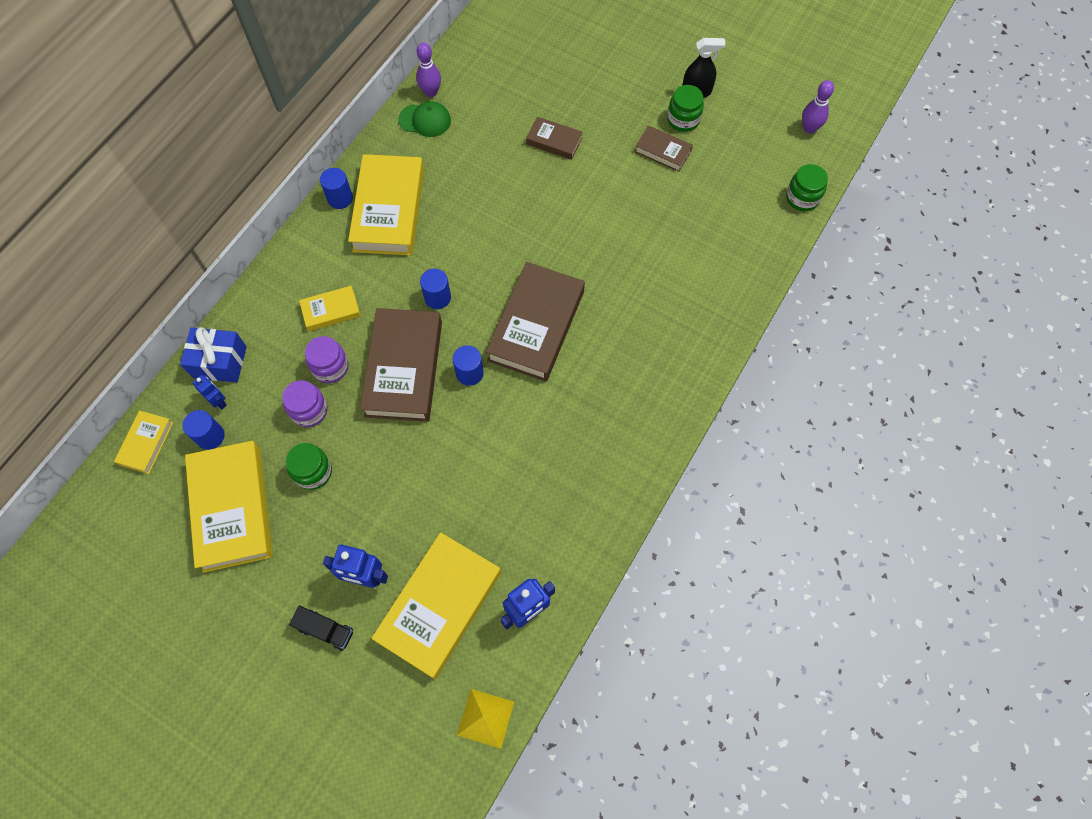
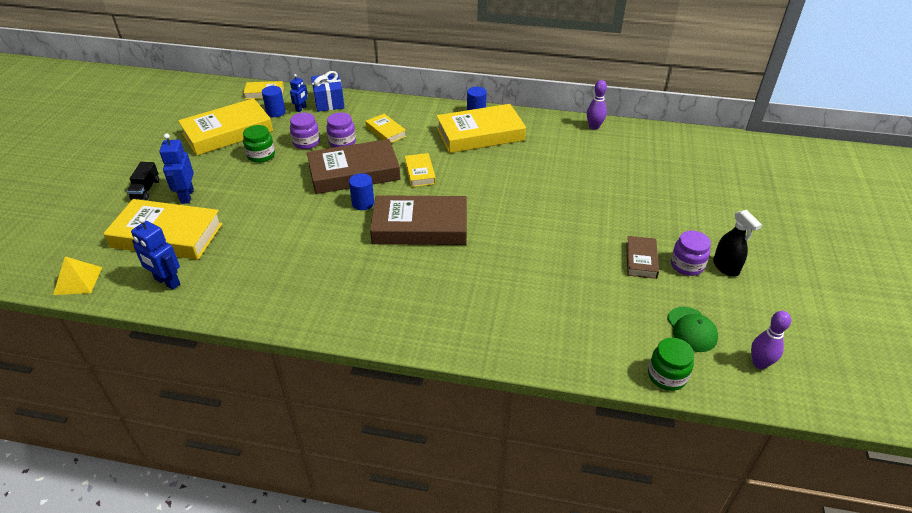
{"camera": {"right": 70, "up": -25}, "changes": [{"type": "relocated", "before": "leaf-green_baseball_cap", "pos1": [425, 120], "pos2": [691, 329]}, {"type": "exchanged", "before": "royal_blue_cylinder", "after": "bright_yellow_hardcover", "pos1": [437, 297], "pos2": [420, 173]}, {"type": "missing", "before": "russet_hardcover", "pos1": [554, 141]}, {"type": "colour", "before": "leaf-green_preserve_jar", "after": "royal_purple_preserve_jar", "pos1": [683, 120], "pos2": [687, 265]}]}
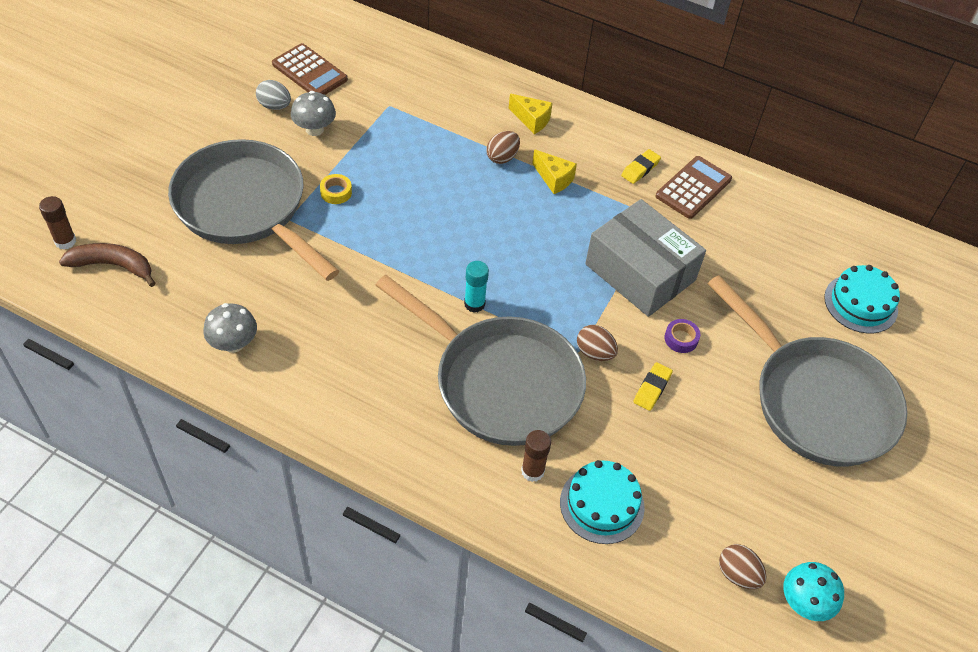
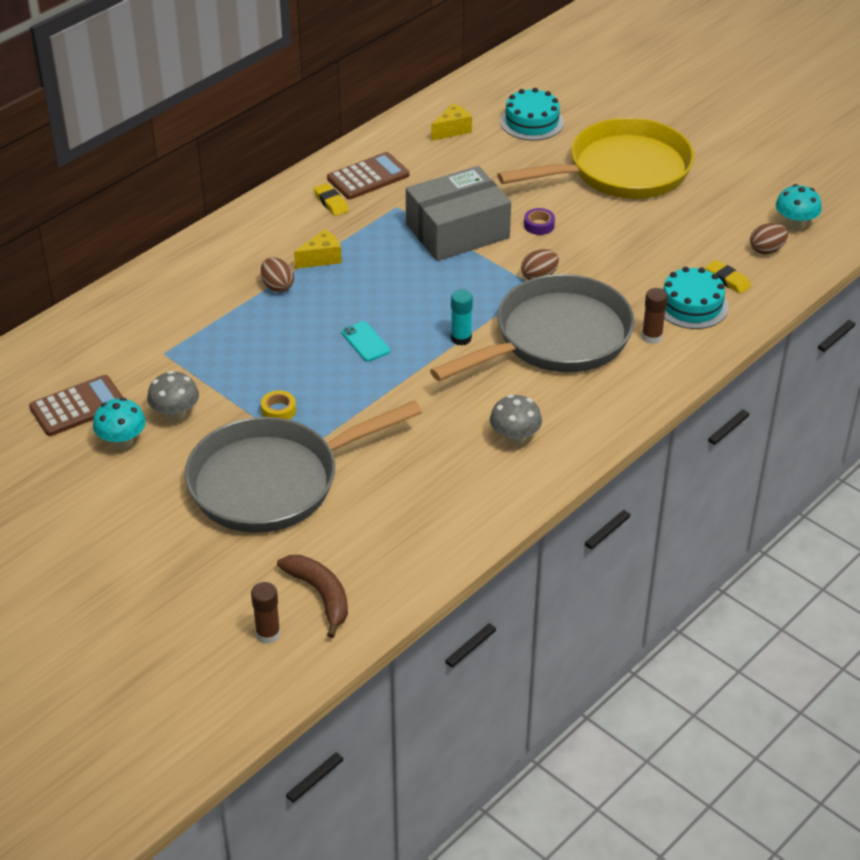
{"camera": {"right": -70, "up": -10}, "changes": [{"type": "spun", "before": "russet_banana", "pos1": [113, 266], "pos2": [320, 595], "turn": 120}, {"type": "relocated", "before": "grey_mushroom", "pos1": [233, 343], "pos2": [515, 438]}, {"type": "exchanged", "before": "grey_egg", "after": "teal_mushroom", "pos1": [274, 106], "pos2": [122, 441]}, {"type": "relocated", "before": "bright_yellow_piece_of_cheese", "pos1": [531, 120], "pos2": [452, 130]}, {"type": "relocated", "before": "bright_yellow_gum_eraser", "pos1": [652, 388], "pos2": [727, 280]}, {"type": "spun", "before": "russet_adding_machine", "pos1": [693, 188], "pos2": [368, 177], "turn": 90}, {"type": "colour", "before": "grey_pan", "after": "bright_yellow_pan", "pos1": [816, 401], "pos2": [621, 171]}, {"type": "appeared", "after": "teal_mobile_phone", "pos2": [365, 342]}]}
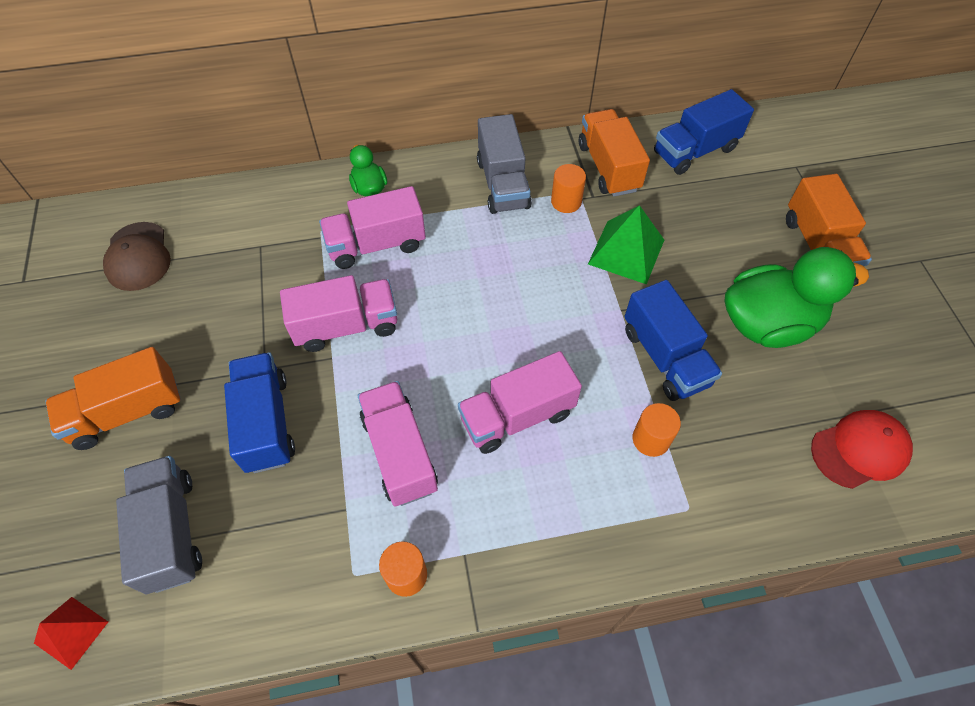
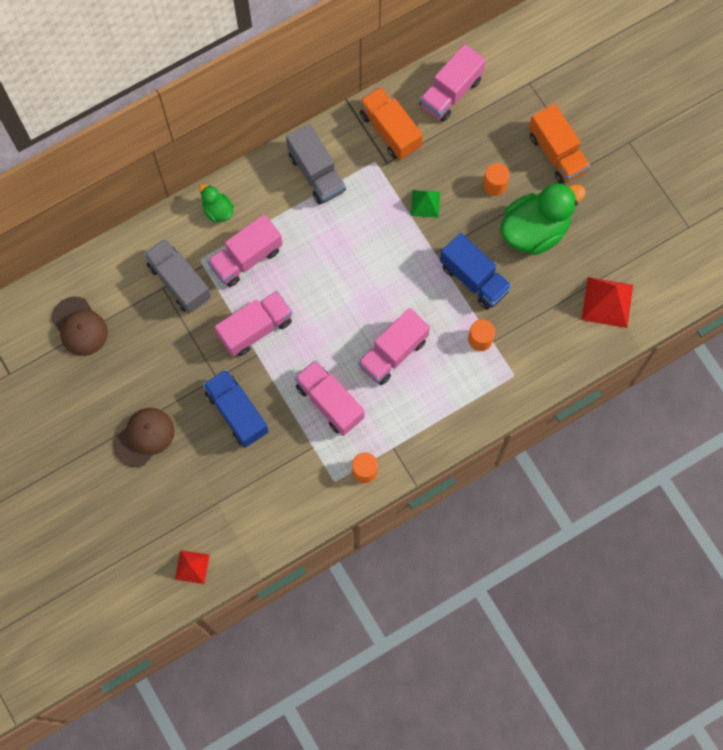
{"camera": {"right": -20, "up": 15}, "changes": [{"type": "exchanged", "before": "bright_orange_truck", "after": "russet_baseball_cap", "pos1": [127, 412], "pos2": [144, 437]}, {"type": "relocated", "before": "grey_truck", "pos1": [171, 531], "pos2": [179, 282]}, {"type": "relocated", "before": "bright_orange_cylinder", "pos1": [566, 202], "pos2": [494, 185]}, {"type": "size", "before": "leaf-green_pyramid_shape", "pos1": [626, 252], "pos2": [425, 203], "scale": 0.62}, {"type": "colour", "before": "royal_blue_truck", "after": "pink_truck", "pos1": [695, 151], "pos2": [450, 92]}, {"type": "exchanged", "before": "red_baseball_cap", "after": "red_pyramid_shape", "pos1": [860, 450], "pos2": [607, 302]}]}
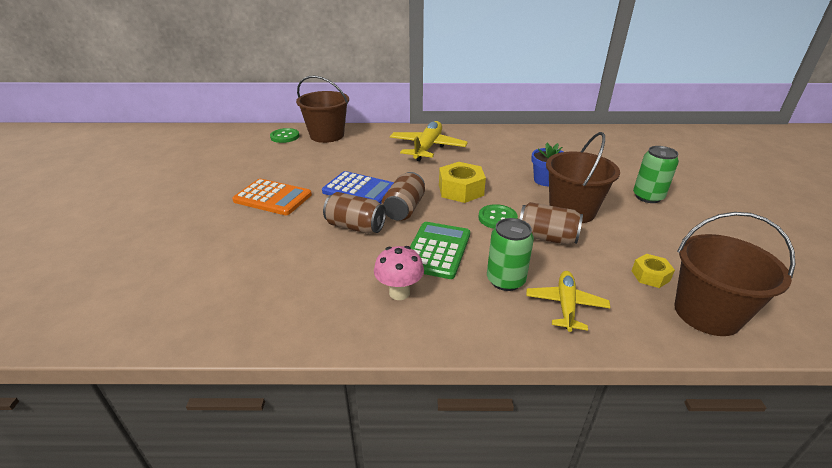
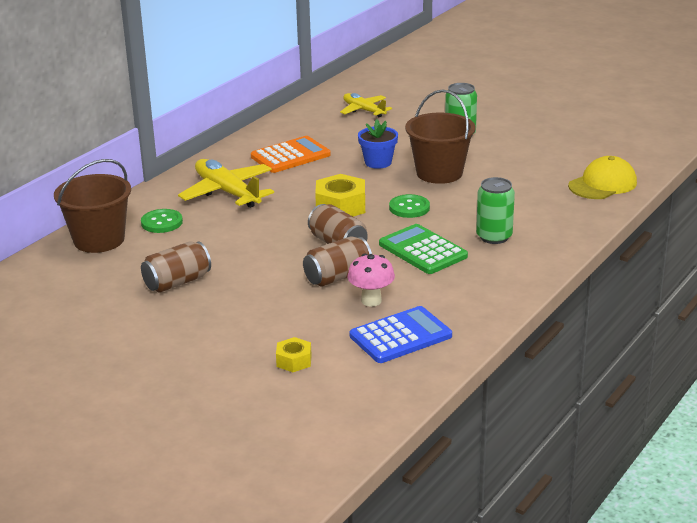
{"camera": {"right": -55, "up": -5}, "changes": [{"type": "relocated", "before": "bright_orange_adding_machine", "pos1": [273, 198], "pos2": [290, 156]}, {"type": "relocated", "before": "leaf-green_sewing_button", "pos1": [285, 137], "pos2": [162, 222]}, {"type": "relocated", "before": "royal_blue_adding_machine", "pos1": [359, 190], "pos2": [400, 336]}, {"type": "relocated", "before": "pink_mushroom", "pos1": [399, 293], "pos2": [371, 301]}, {"type": "relocated", "before": "russet_tin", "pos1": [546, 237], "pos2": [177, 282]}, {"type": "relocated", "before": "bright_yellow_plane", "pos1": [566, 305], "pos2": [364, 110]}, {"type": "relocated", "before": "bright_yellow_hex_nut", "pos1": [650, 276], "pos2": [294, 361]}, {"type": "exchanged", "before": "russet_pail", "after": "bright_yellow_baseball_cap", "pos1": [707, 313], "pos2": [602, 184]}]}
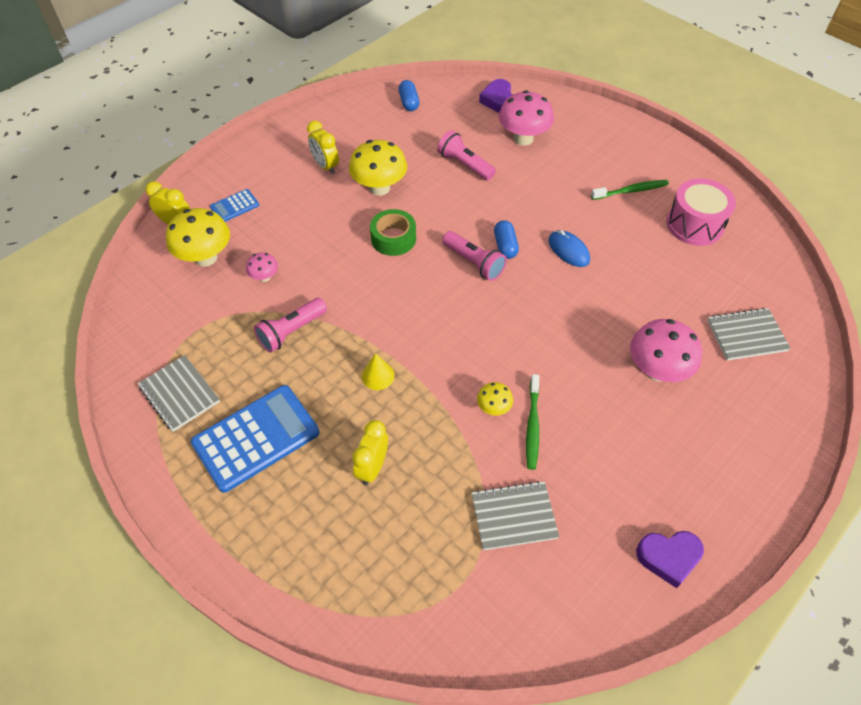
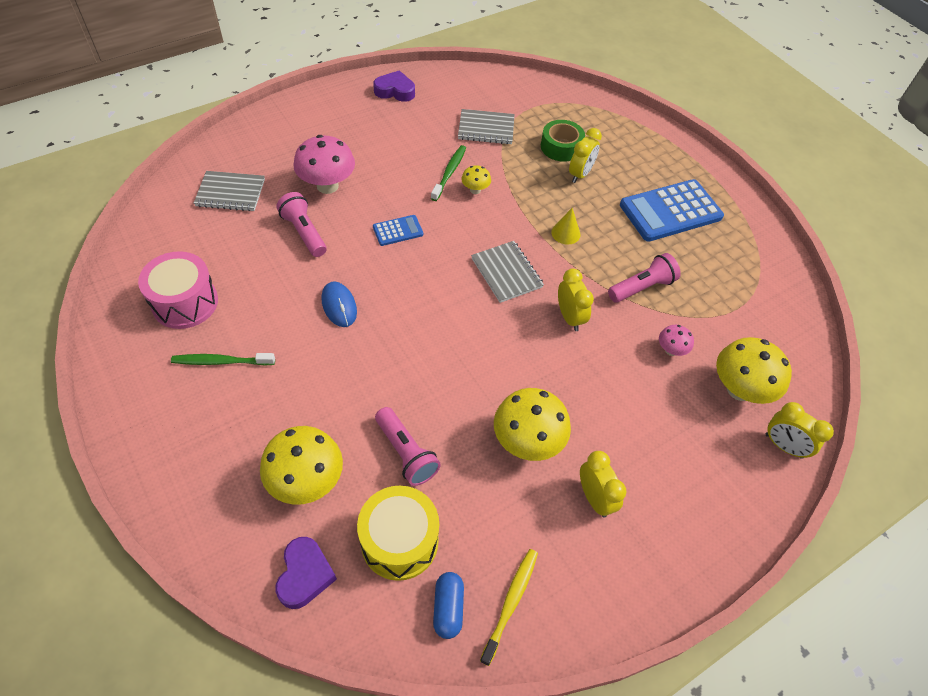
{"camera": {"right": -170, "up": 0}, "changes": [{"type": "relocated", "before": "grey_notebook", "pos1": [179, 394], "pos2": [506, 273]}, {"type": "relocated", "before": "royal_blue_adding_machine", "pos1": [234, 206], "pos2": [398, 231]}, {"type": "relocated", "before": "leaf-green_tape", "pos1": [393, 238], "pos2": [561, 147]}, {"type": "relocated", "before": "pink_torch", "pos1": [474, 263], "pos2": [304, 233]}, {"type": "missing", "before": "royal_blue_pill_shape", "pos1": [505, 246]}, {"type": "colour", "before": "pink_mushroom", "after": "bright_yellow_mushroom", "pos1": [523, 139], "pos2": [307, 481]}, {"type": "appeared", "after": "bright_yellow_snare_drum", "pos2": [399, 541]}, {"type": "appeared", "after": "bright_yellow_tooth_brush", "pos2": [511, 603]}, {"type": "appeared", "after": "bright_yellow_alarm_clock", "pos2": [569, 317]}]}
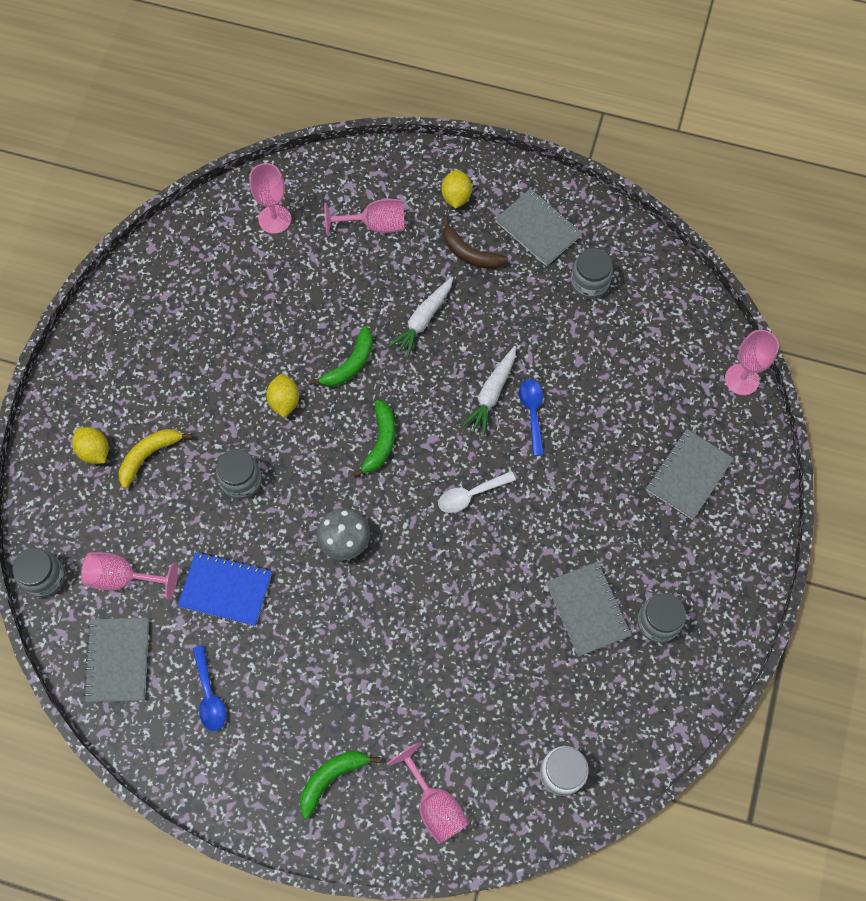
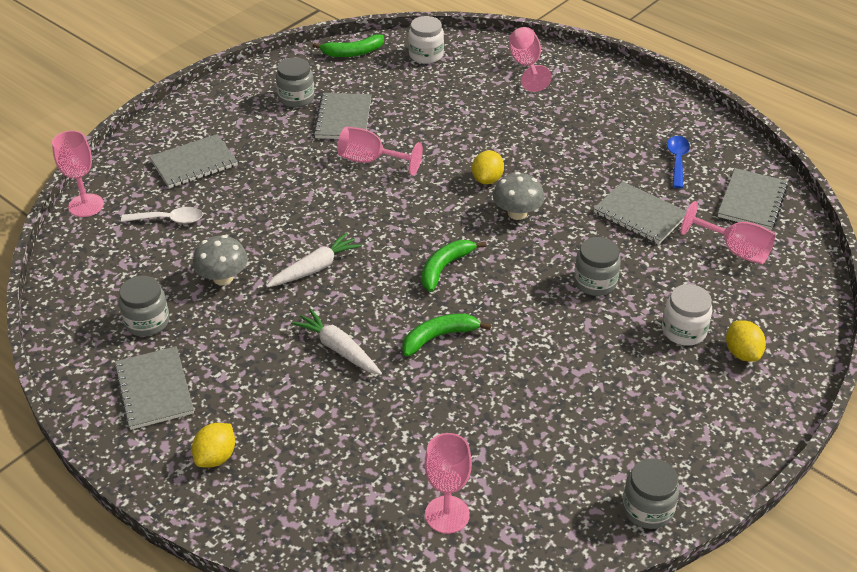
{"camera": {"right": -155, "up": -25}, "changes": [{"type": "relocated", "before": "grey_preserve_jar", "pos1": [45, 577], "pos2": [647, 509]}, {"type": "exchanged", "before": "bright_yellow_banana", "after": "pure_white_preserve_jar", "pos1": [149, 455], "pos2": [684, 331]}, {"type": "colour", "before": "royal_blue_notebook", "after": "grey_notebook", "pos1": [226, 590], "pos2": [640, 215]}, {"type": "relocated", "before": "bright_yellow_toy_lemon", "pos1": [284, 401], "pos2": [487, 179]}, {"type": "relocated", "before": "leaf-green_banana", "pos1": [331, 778], "pos2": [353, 53]}, {"type": "relocated", "before": "pink_goblet", "pos1": [375, 225], "pos2": [370, 161]}, {"type": "spun", "before": "pure_white_toy_carrot", "pos1": [423, 320], "pos2": [339, 349], "turn": -105}, {"type": "relocated", "before": "pure_white_tablespoon", "pos1": [470, 495], "pos2": [169, 220]}, {"type": "missing", "before": "russet_banana", "pos1": [469, 253]}, {"type": "missing", "before": "royal_blue_tablespoon", "pos1": [532, 413]}, {"type": "appeared", "after": "grey_mushroom", "pos2": [223, 278]}]}
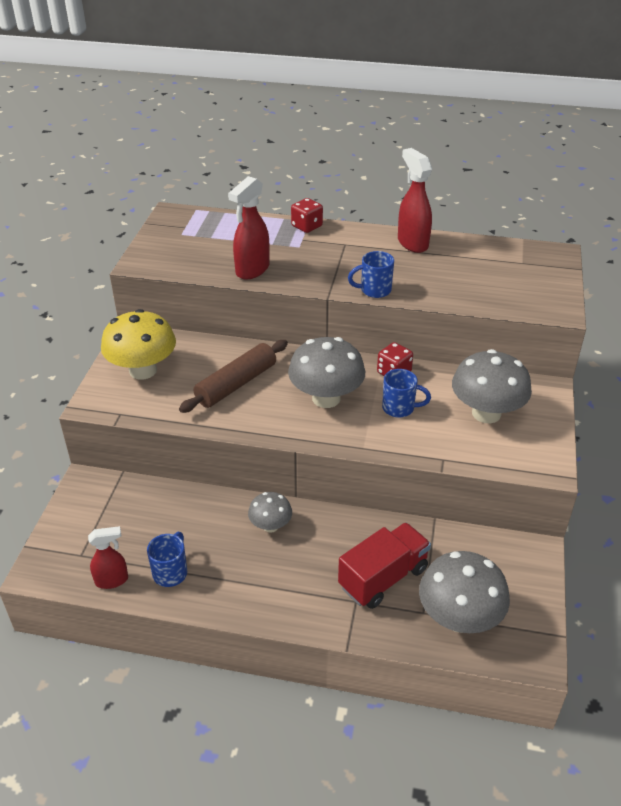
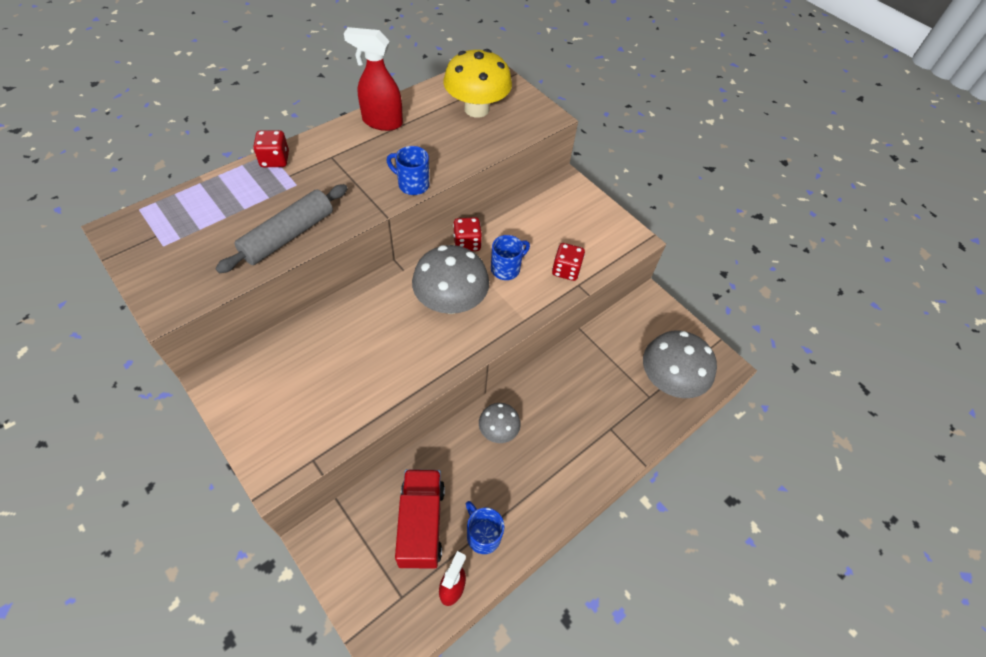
{"camera": {"right": -55, "up": 15}, "changes": [{"type": "relocated", "before": "bright_yellow_mushroom", "pos1": [143, 370], "pos2": [476, 109]}, {"type": "missing", "before": "russet_rolling_pin", "pos1": [236, 384]}, {"type": "exchanged", "before": "red_sprayer", "after": "grey_rolling_pin", "pos1": [252, 270], "pos2": [288, 236]}, {"type": "relocated", "before": "red_truck", "pos1": [383, 578], "pos2": [421, 524]}, {"type": "spun", "before": "royal_blue_mug", "pos1": [374, 290], "pos2": [412, 184], "turn": 90}, {"type": "missing", "before": "grey_mushroom", "pos1": [486, 413]}, {"type": "appeared", "after": "red_dice", "pos2": [566, 270]}]}
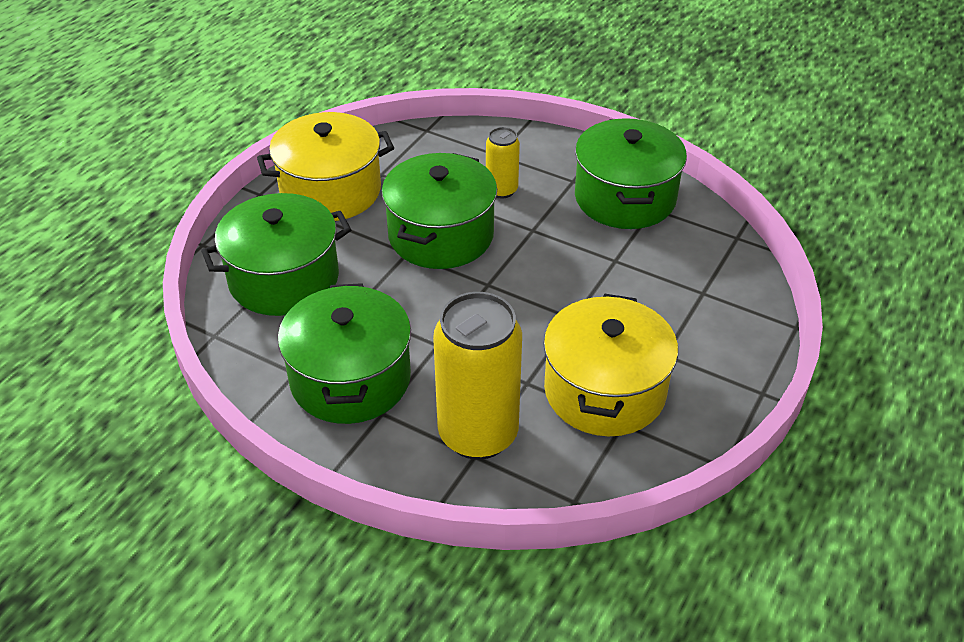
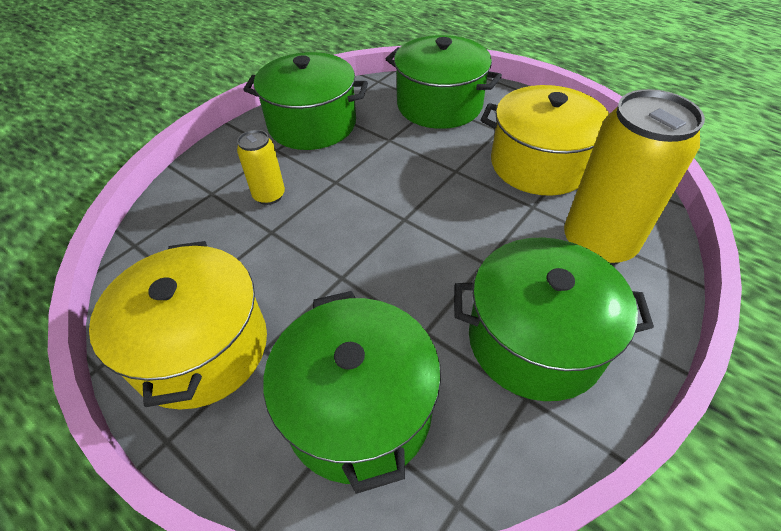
{"camera": {"right": -80, "up": 5}, "changes": [{"type": "relocated", "before": "leaf-green_stockpot", "pos1": [441, 235], "pos2": [439, 105]}]}
